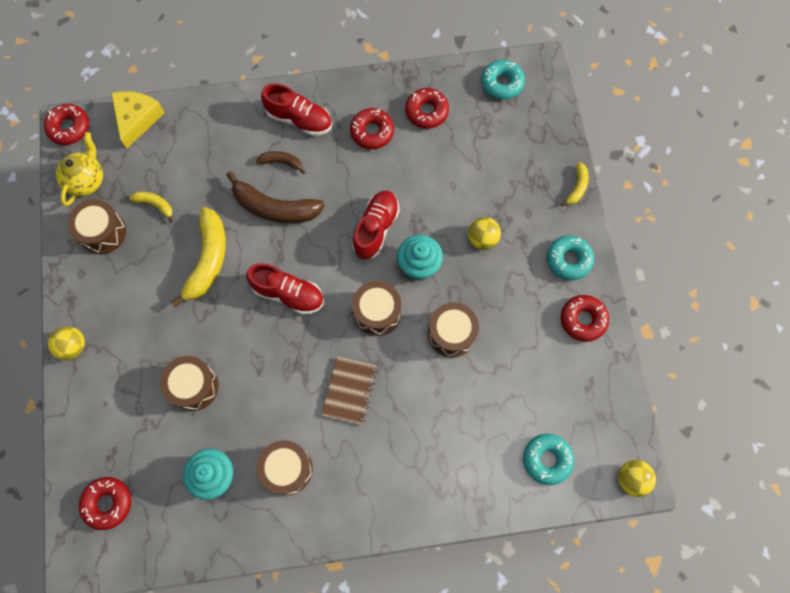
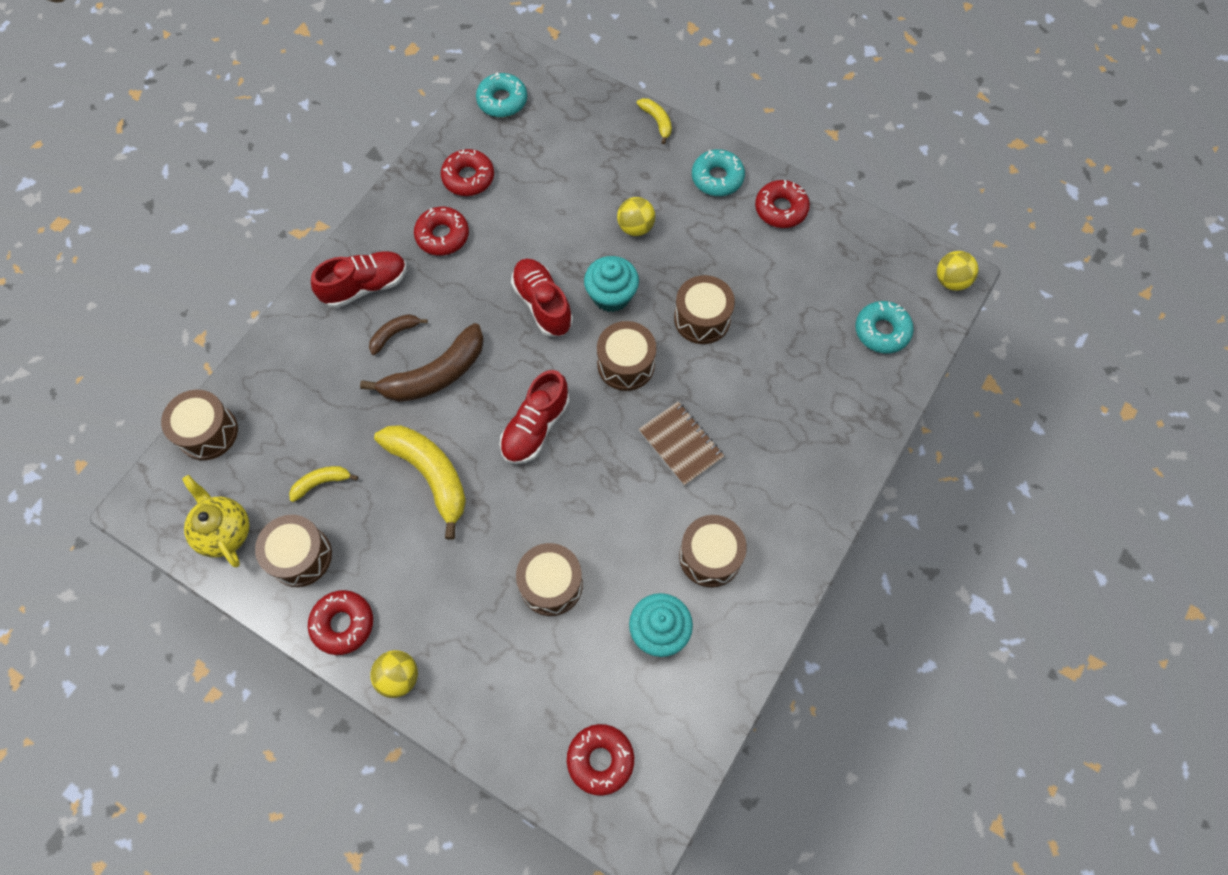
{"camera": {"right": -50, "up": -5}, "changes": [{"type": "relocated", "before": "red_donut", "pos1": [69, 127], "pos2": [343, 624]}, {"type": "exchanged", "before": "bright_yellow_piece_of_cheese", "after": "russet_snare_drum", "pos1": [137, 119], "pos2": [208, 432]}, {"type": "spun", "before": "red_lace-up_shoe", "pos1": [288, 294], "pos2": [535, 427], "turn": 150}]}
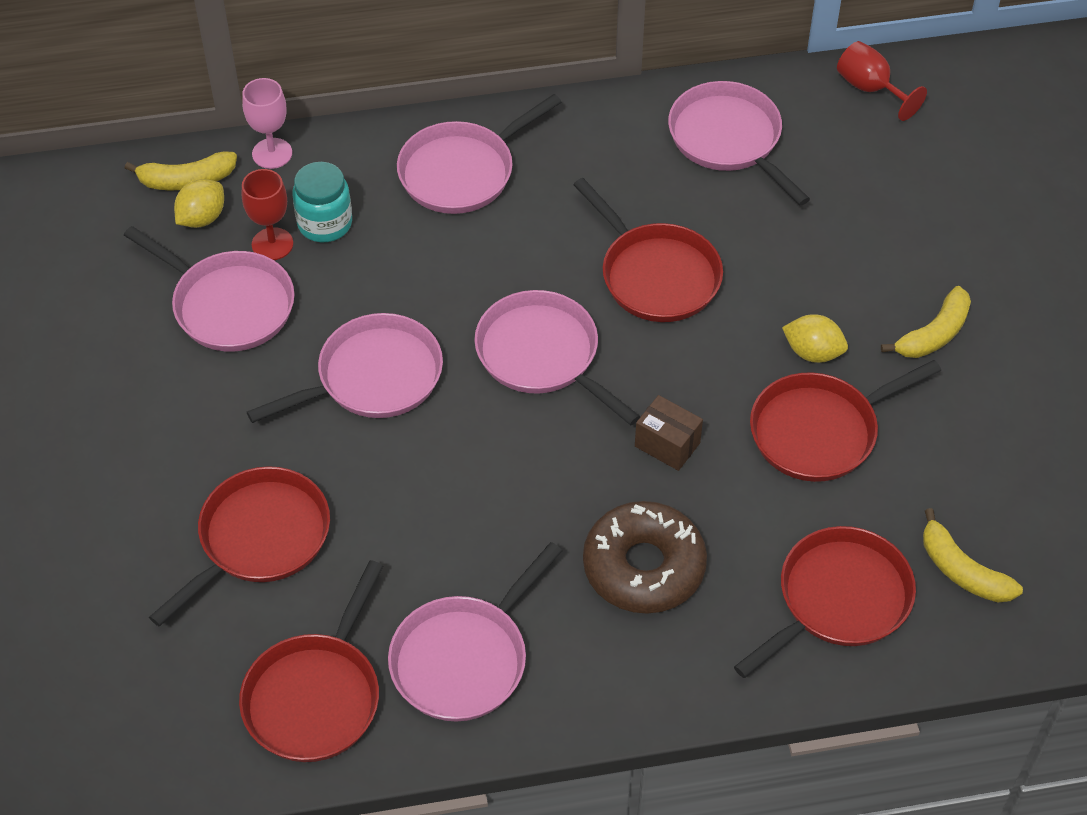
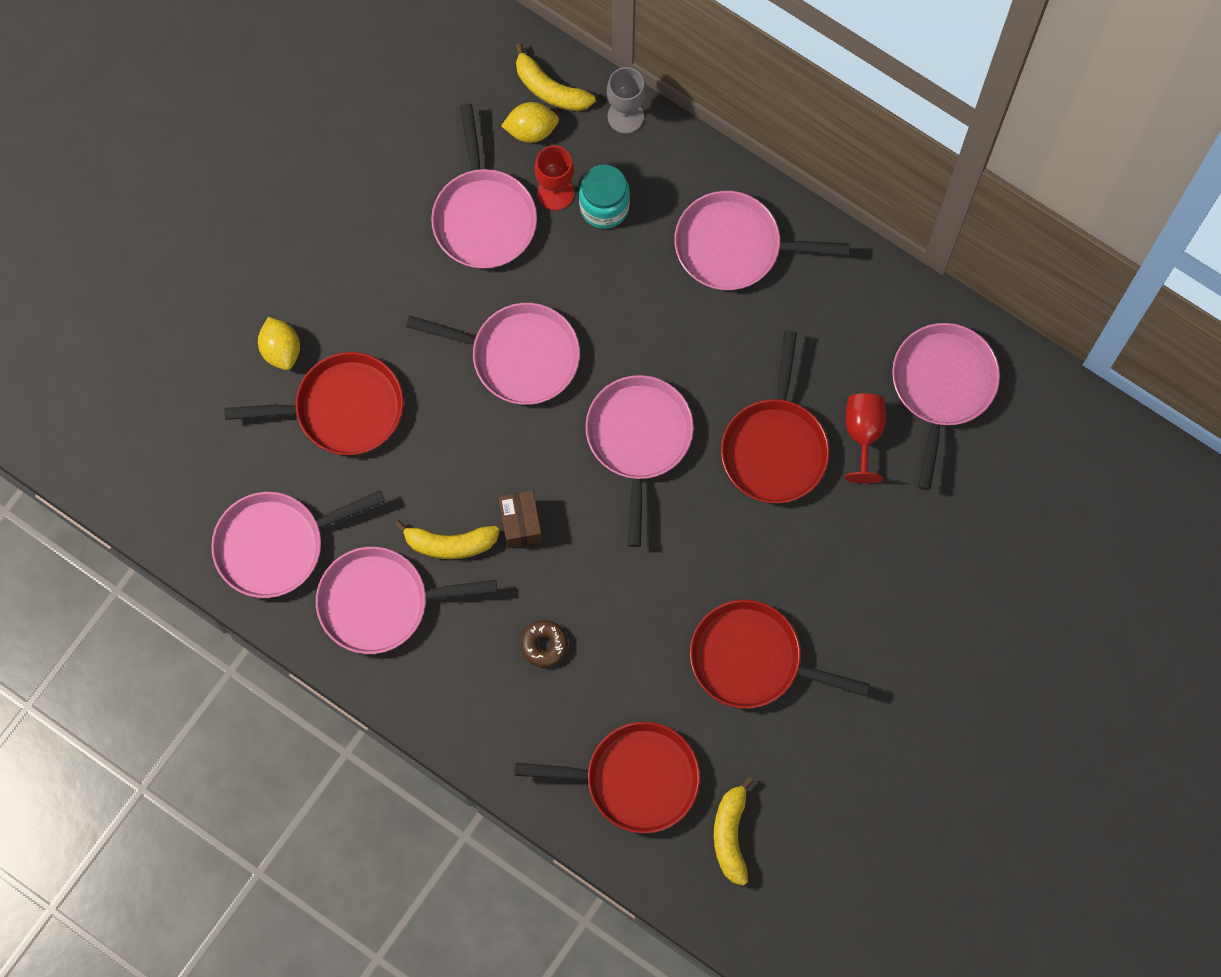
{"camera": {"right": 45, "up": 20}, "changes": [{"type": "colour", "before": "red_pan", "after": "pink_pan", "pos1": [315, 696], "pos2": [276, 545]}, {"type": "colour", "before": "pink_goblet", "after": "grey_goblet", "pos1": [272, 153], "pos2": [625, 116]}, {"type": "size", "before": "russet_donut", "pos1": [644, 567], "pos2": [544, 645], "scale": 0.47}, {"type": "relocated", "before": "russet_box", "pos1": [667, 444], "pos2": [520, 524]}, {"type": "relocated", "before": "bright_yellow_toy_lemon", "pos1": [813, 352], "pos2": [281, 350]}, {"type": "relocated", "before": "red_goblet", "pos1": [870, 88], "pos2": [863, 434]}, {"type": "relocated", "before": "bright_yellow_banana", "pos1": [933, 334], "pos2": [450, 544]}]}
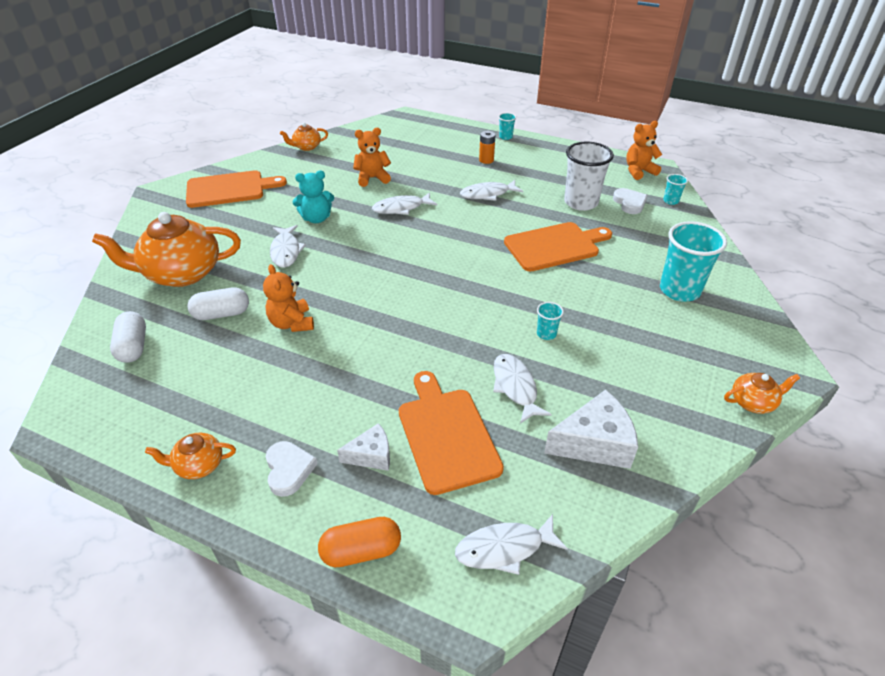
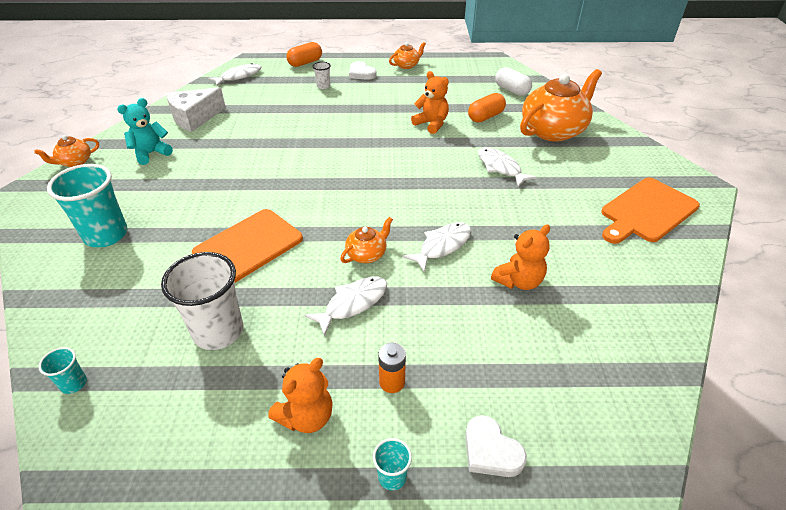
{"camera": {"right": 155, "up": 0}, "changes": [{"type": "colour", "before": "pure_white_pill_shape", "after": "bright_orange_pill_shape", "pos1": [222, 314], "pos2": [485, 117]}, {"type": "relocated", "before": "bright_orange_china_teapot", "pos1": [306, 147], "pos2": [367, 254]}, {"type": "relocated", "before": "teal_teddy", "pos1": [316, 218], "pos2": [151, 153]}, {"type": "exchanged", "before": "pure_white_piece_of_cheese", "after": "pure_white_cup", "pos1": [371, 455], "pos2": [323, 86]}, {"type": "missing", "before": "bright_orange_bread_board", "pos1": [446, 435]}, {"type": "missing", "before": "pure_white_fish_figure", "pos1": [515, 387]}, {"type": "missing", "before": "teal_cup", "pos1": [546, 334]}, {"type": "relocated", "before": "pure_white_heart", "pos1": [629, 203], "pos2": [491, 450]}, {"type": "relocated", "before": "bright_orange_teddy", "pos1": [639, 171], "pos2": [306, 416]}]}
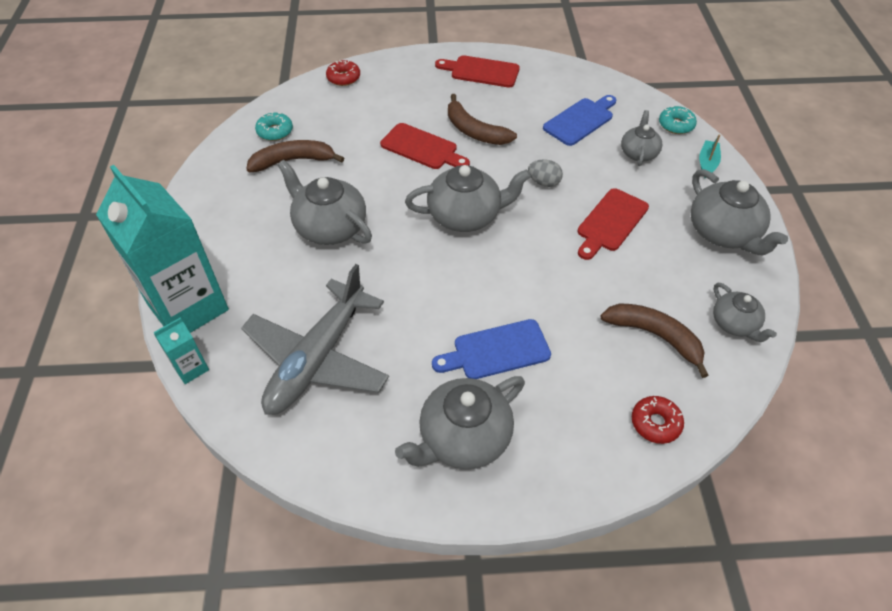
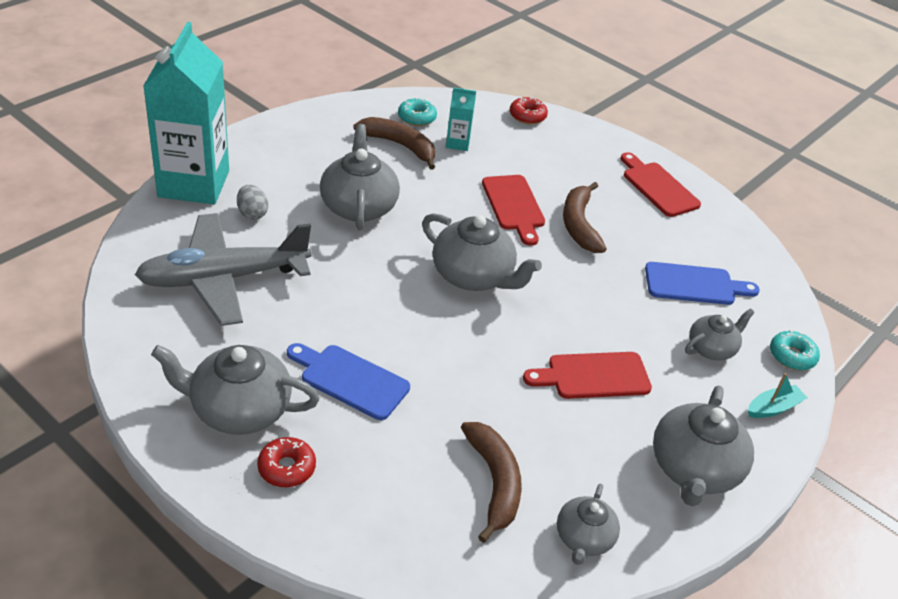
{"camera": {"right": 40, "up": -10}, "changes": [{"type": "relocated", "before": "teal_carton", "pos1": [191, 368], "pos2": [457, 143]}, {"type": "relocated", "before": "grey_egg", "pos1": [544, 182], "pos2": [252, 213]}, {"type": "relocated", "before": "red_donut", "pos1": [655, 423], "pos2": [286, 468]}]}
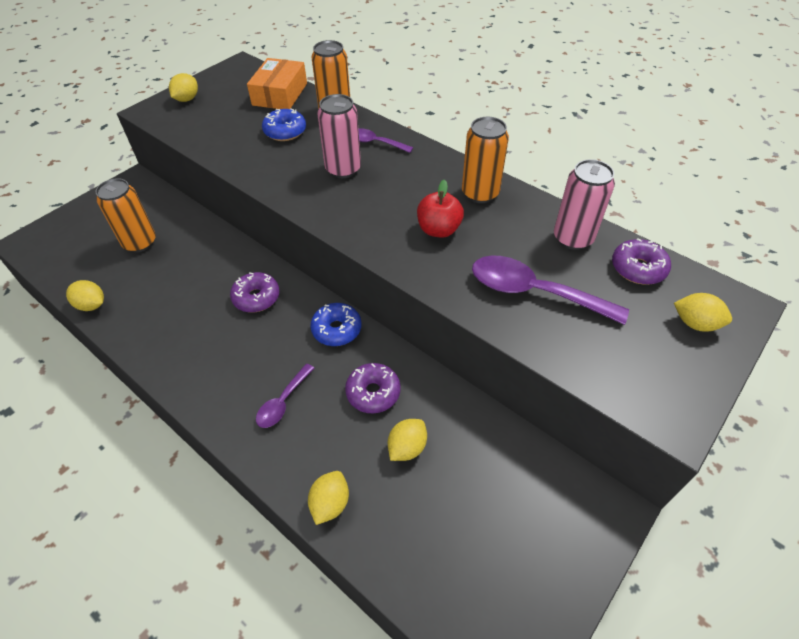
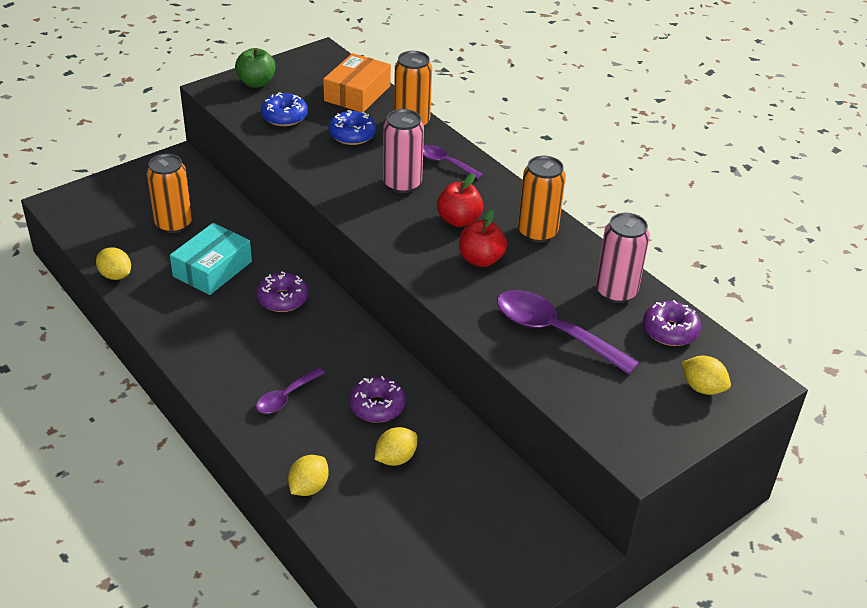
{"camera": {"right": 10, "up": -10}, "changes": [{"type": "exchanged", "before": "bright_yellow_toy_lemon", "after": "leaf-green_apple", "pos1": [187, 99], "pos2": [256, 83]}, {"type": "relocated", "before": "royal_blue_donut", "pos1": [337, 329], "pos2": [284, 117]}, {"type": "appeared", "after": "teal_box", "pos2": [212, 269]}, {"type": "appeared", "after": "red_apple", "pos2": [459, 220]}]}
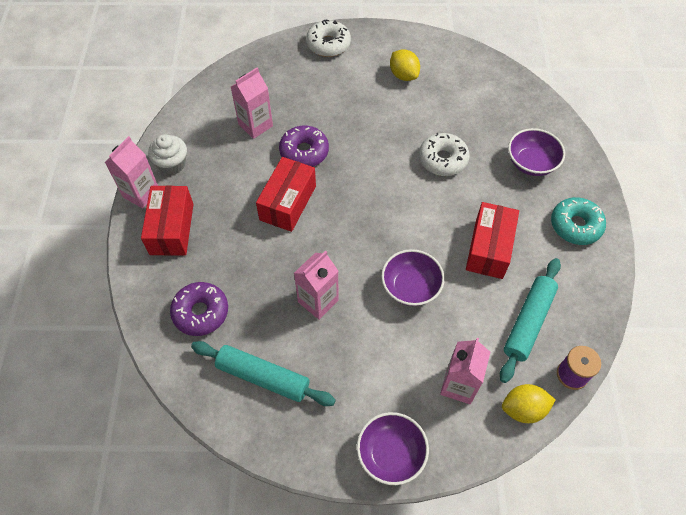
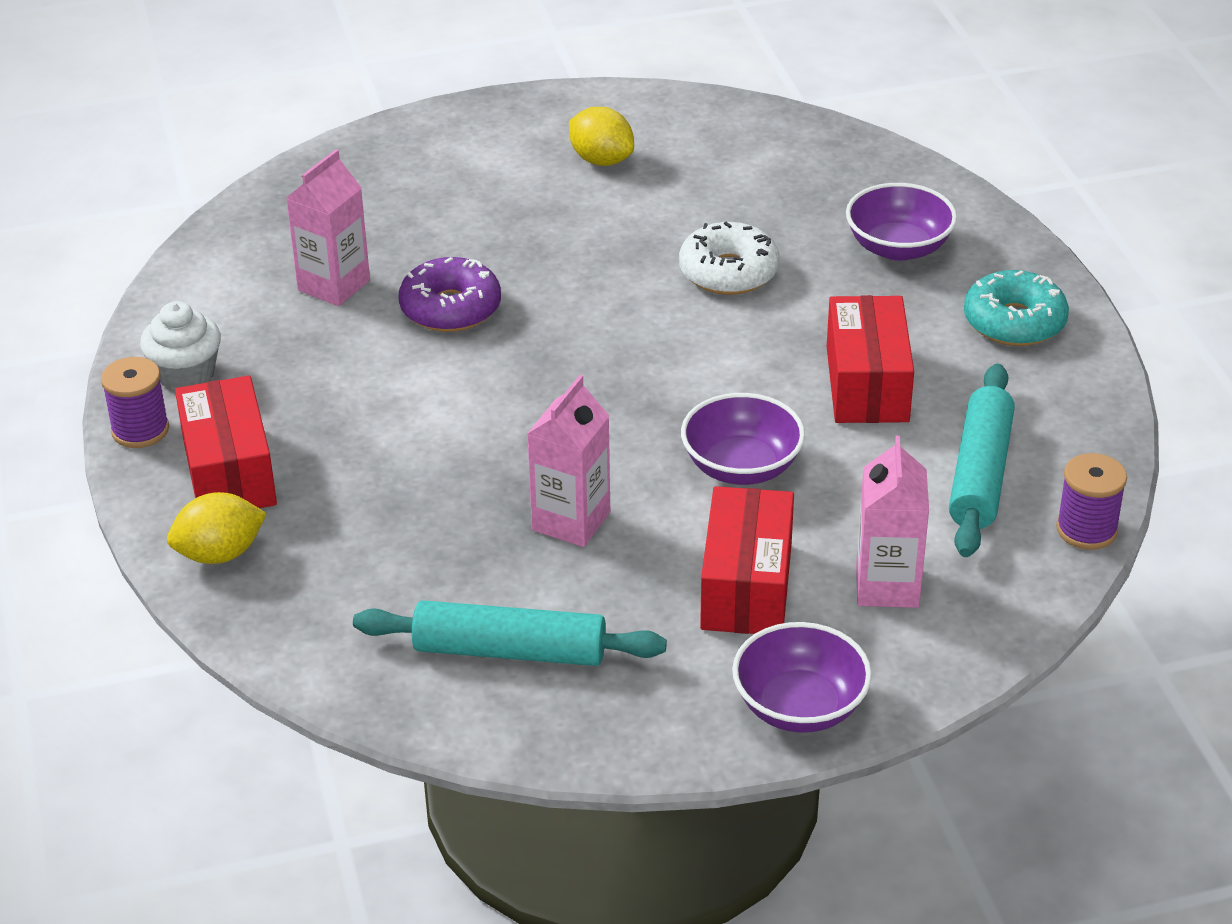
{"camera": {"right": -15, "up": -20}, "changes": [{"type": "exchanged", "before": "pink_carton", "after": "royal_purple_reel_of_thread", "pos1": [141, 193], "pos2": [140, 430]}, {"type": "missing", "before": "royal_purple_donut", "pos1": [201, 312]}, {"type": "relocated", "before": "red_box", "pos1": [288, 203], "pos2": [747, 586]}, {"type": "missing", "before": "pure_white_donut", "pos1": [328, 44]}, {"type": "relocated", "before": "bright_yellow_toy_lemon", "pos1": [523, 409], "pos2": [220, 554]}]}
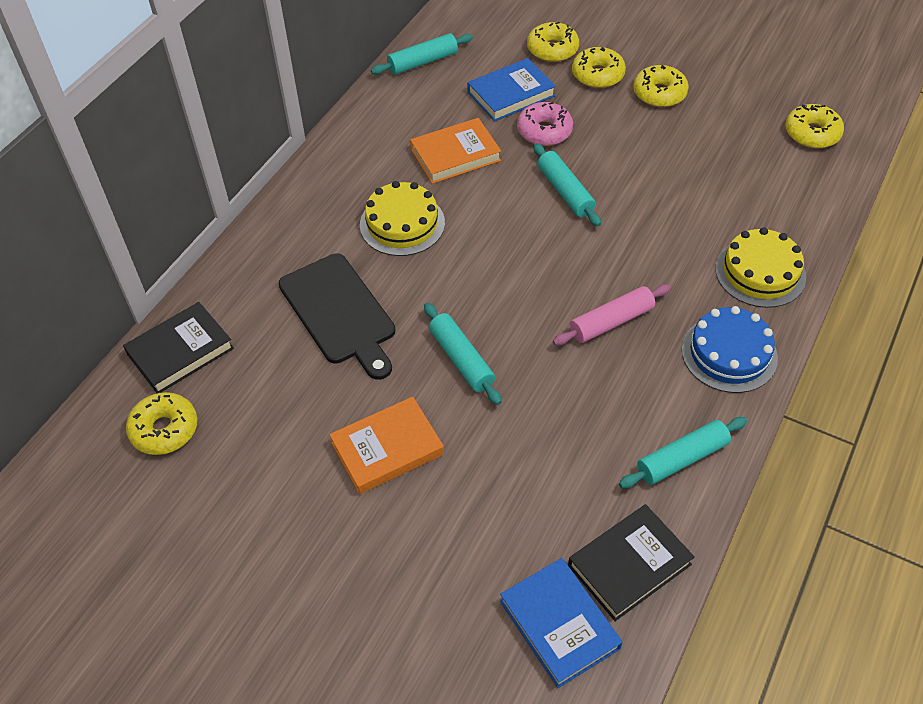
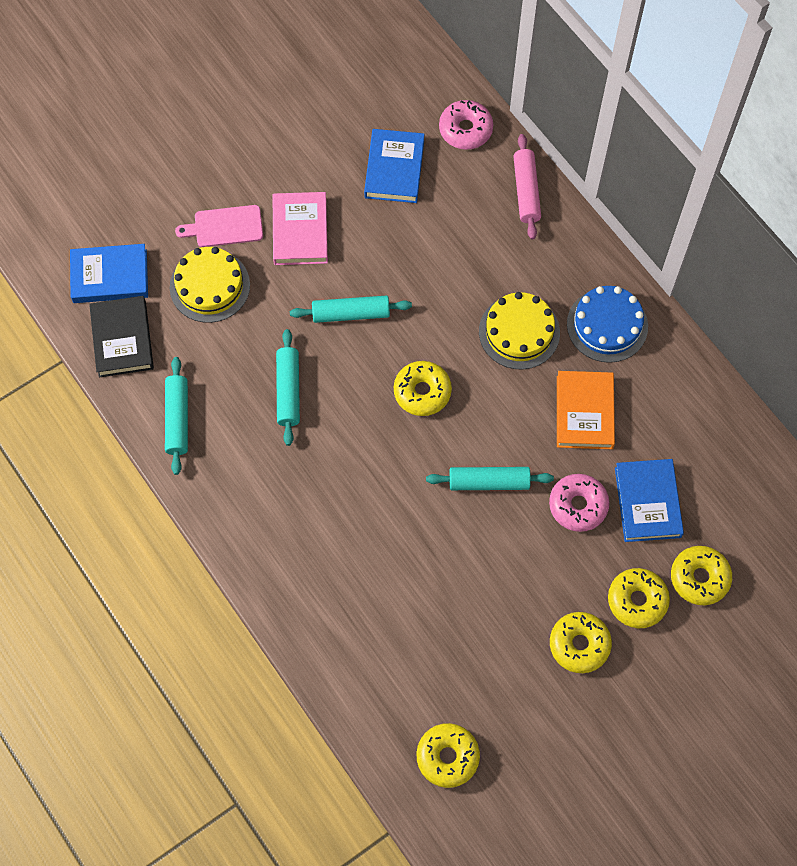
{"camera": {"right": 115, "up": 15}, "changes": [{"type": "exchanged", "before": "jet-black_hardcover", "after": "pink_donut", "pos1": [180, 351], "pos2": [465, 130]}, {"type": "relocated", "before": "bright_yellow_donut", "pos1": [164, 429], "pos2": [422, 392]}, {"type": "missing", "before": "jet-black_bread_board", "pos1": [340, 312]}, {"type": "colour", "before": "bright_orange_hardcover", "after": "pink_hardcover", "pos1": [387, 448], "pos2": [300, 231]}, {"type": "relocated", "before": "teal_rolling_pin", "pos1": [422, 62], "pos2": [288, 391]}, {"type": "relocated", "before": "pink_rolling_pin", "pos1": [611, 322], "pos2": [526, 191]}, {"type": "relocated", "before": "royal_blue_gateau", "pos1": [729, 353], "pos2": [607, 325]}, {"type": "relocated", "before": "bright_yellow_gateau", "pos1": [760, 272], "pos2": [210, 286]}, {"type": "appeared", "after": "pink_bread_board", "pos2": [225, 227]}, {"type": "appeared", "after": "royal_blue_hardcover", "pos2": [394, 169]}]}
